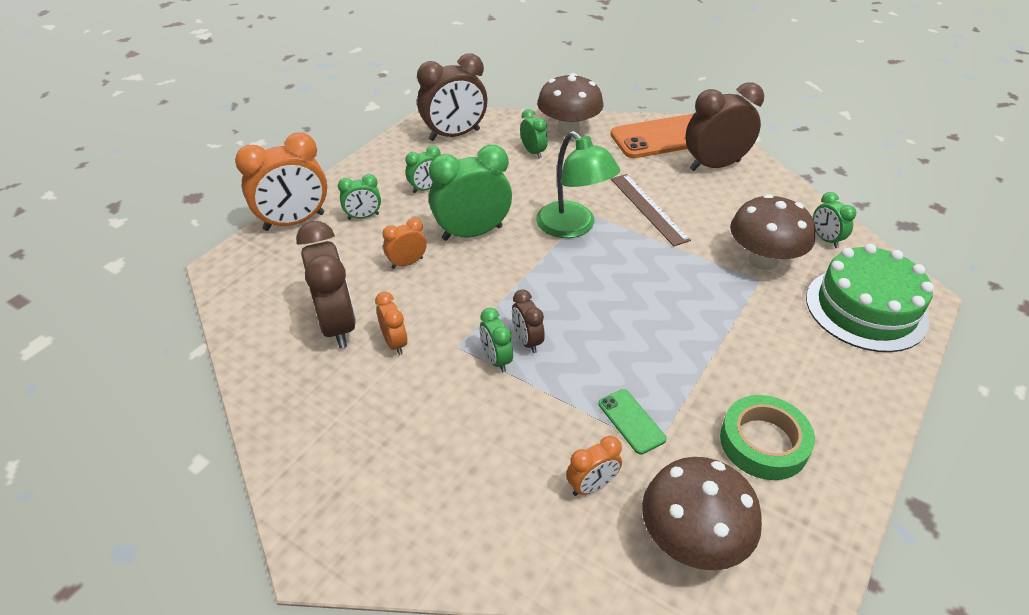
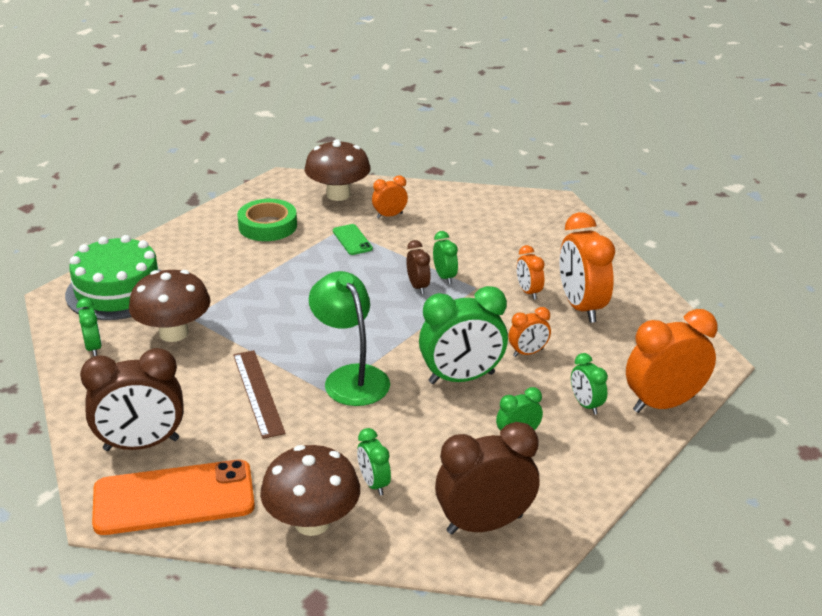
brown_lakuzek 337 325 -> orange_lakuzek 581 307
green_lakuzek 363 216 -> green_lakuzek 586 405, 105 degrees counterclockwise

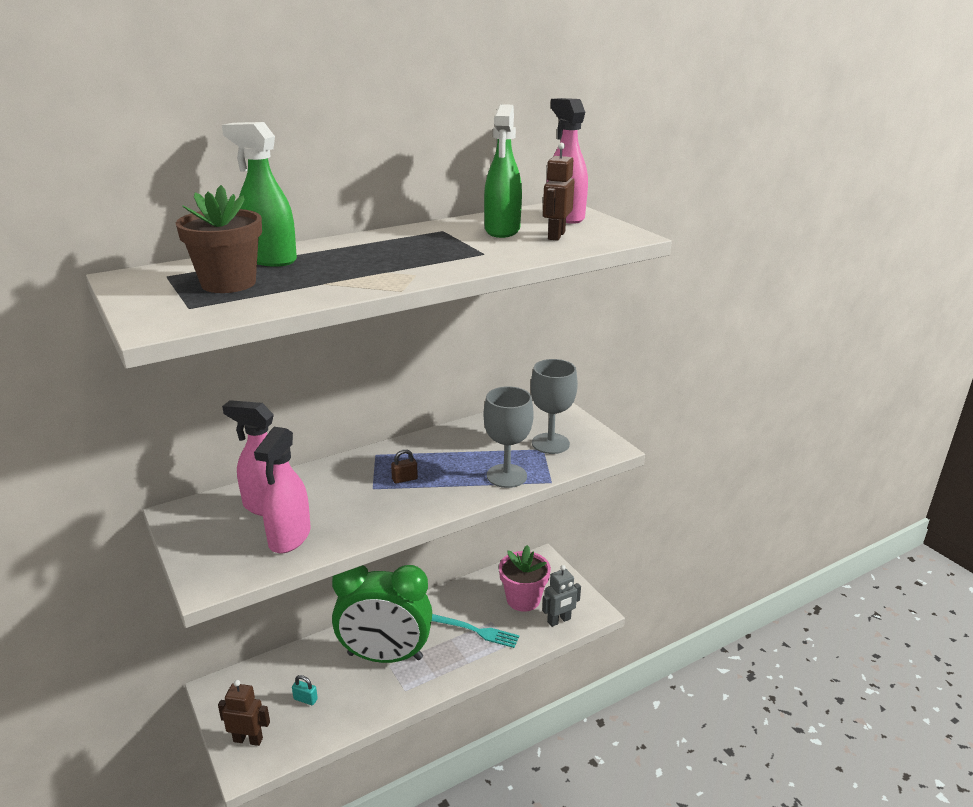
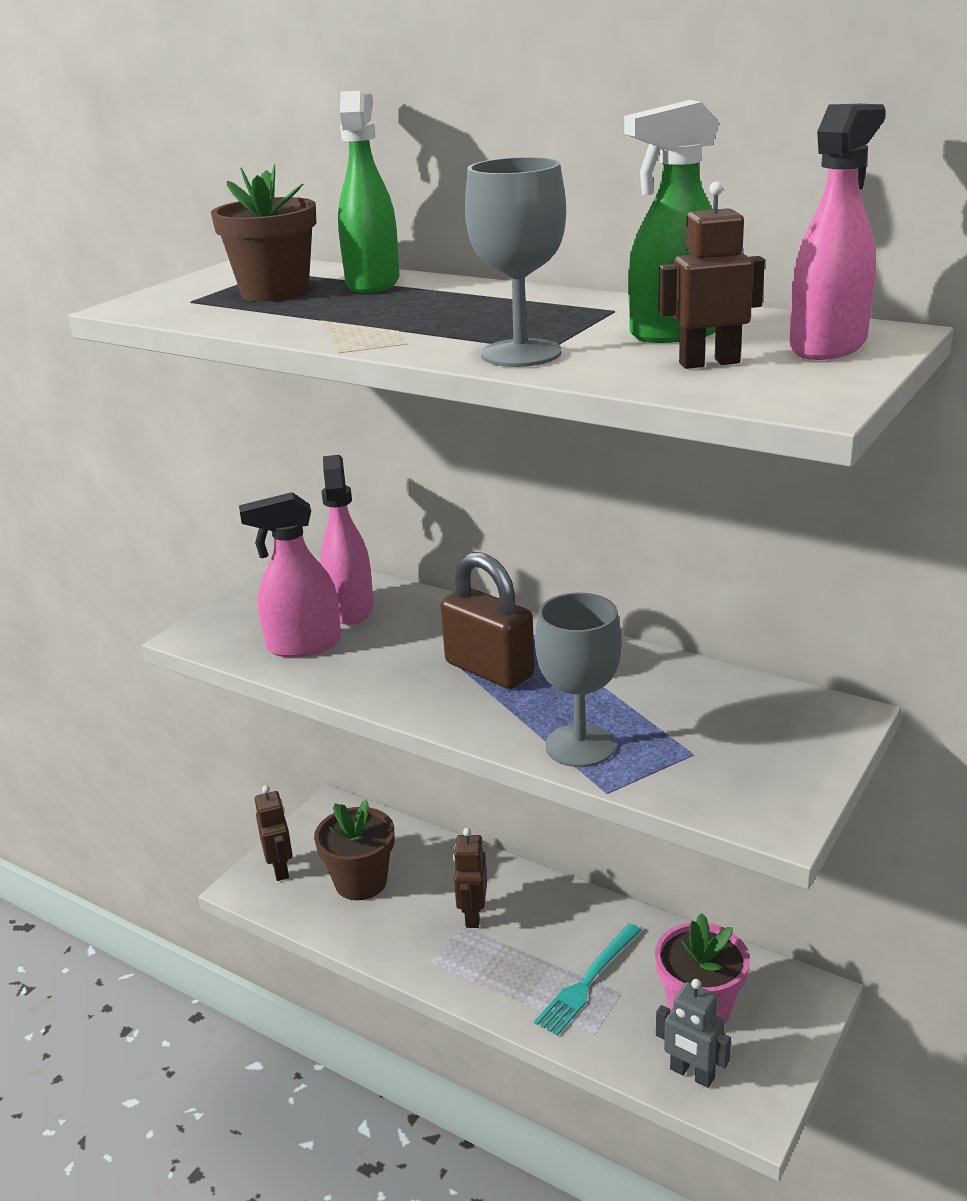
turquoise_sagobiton 305 699 -> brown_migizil 361 882
green_lakuzek 385 656 -> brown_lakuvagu 473 915
brown_sagobiton 404 479 -> brown_sagobiton 489 670, x2.43
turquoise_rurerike 474 630 -> turquoise_rurerike 588 981, 45 degrees clockwise
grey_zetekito 550 443 -> grey_zetekito 521 353, relocated

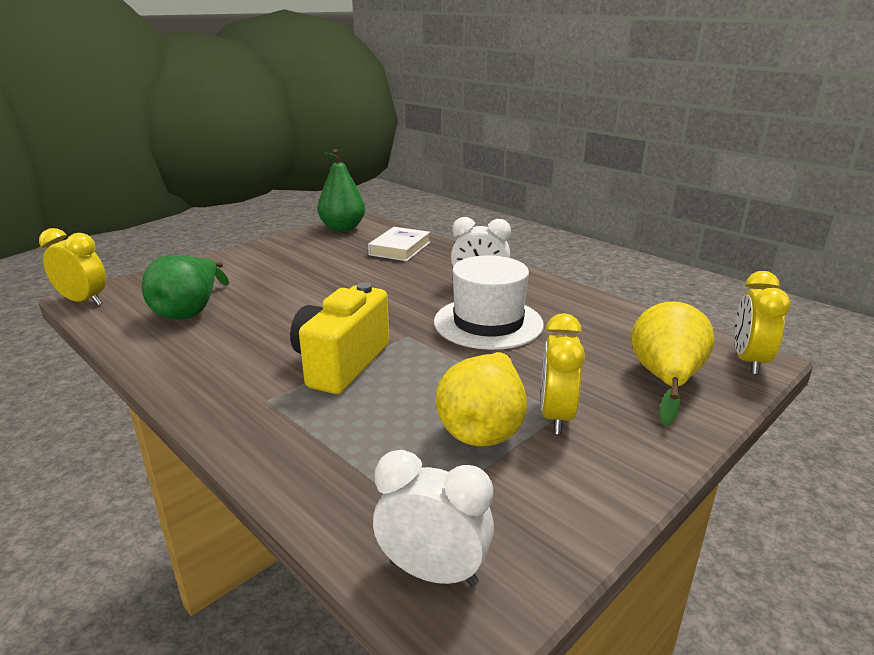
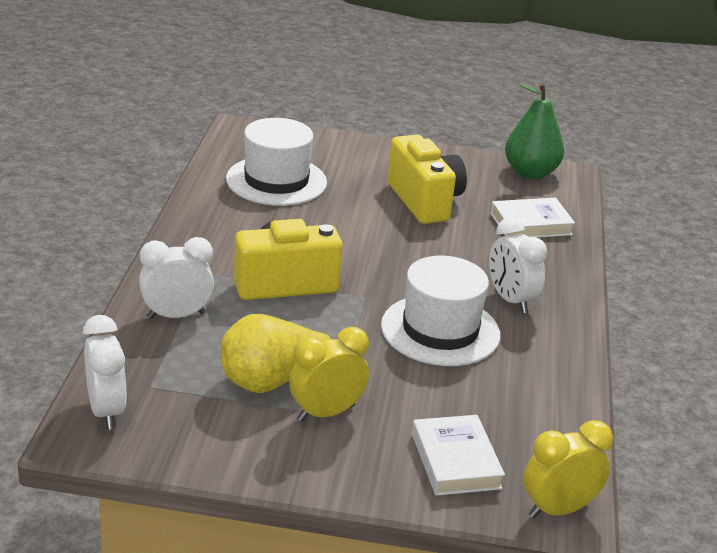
yellow_lakuzek 84 301 -> none
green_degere 190 311 -> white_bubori 276 181
yellow_degere 665 380 -> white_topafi 455 461
none -> white_lakuzek 176 315
none -> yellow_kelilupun 424 201

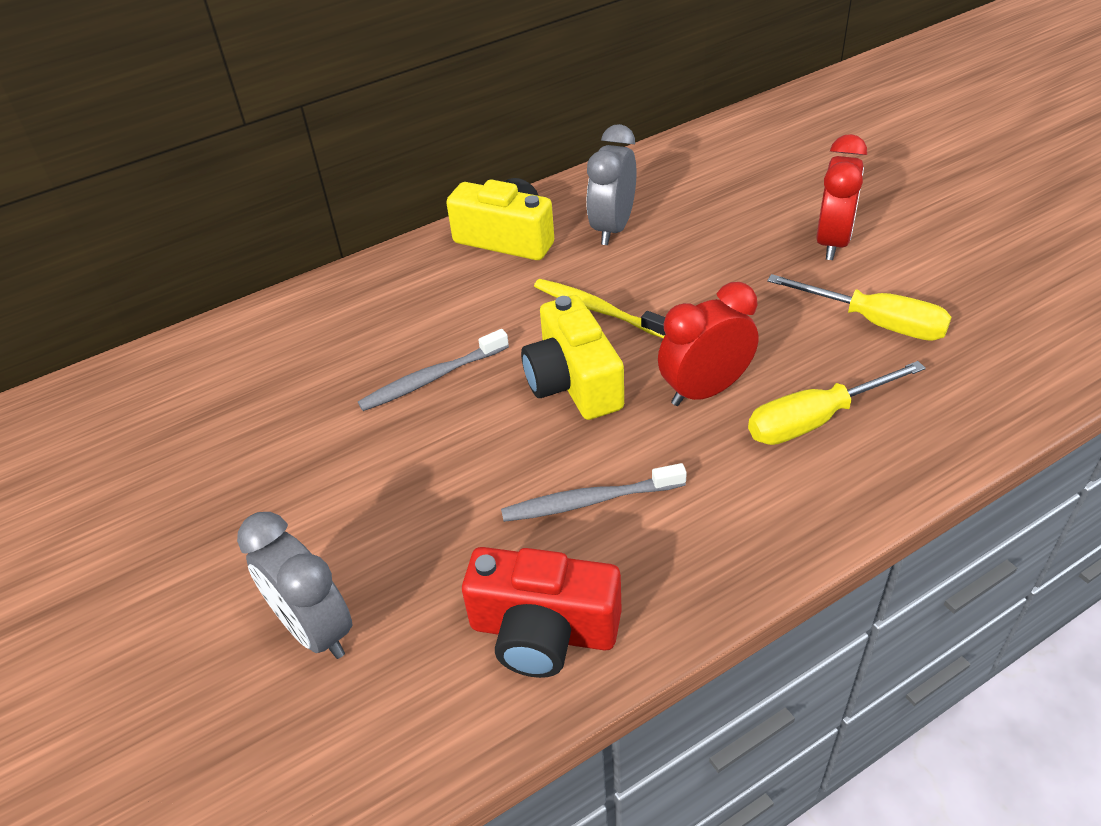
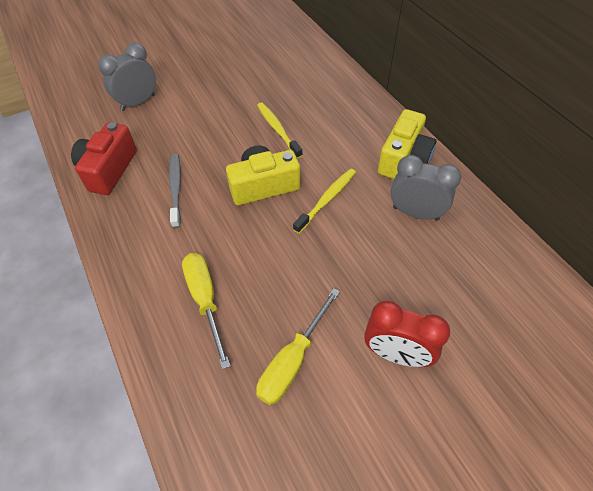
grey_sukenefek 431 378 -> yellow_sukenefek 278 129
red_lakuzek 705 390 -> none

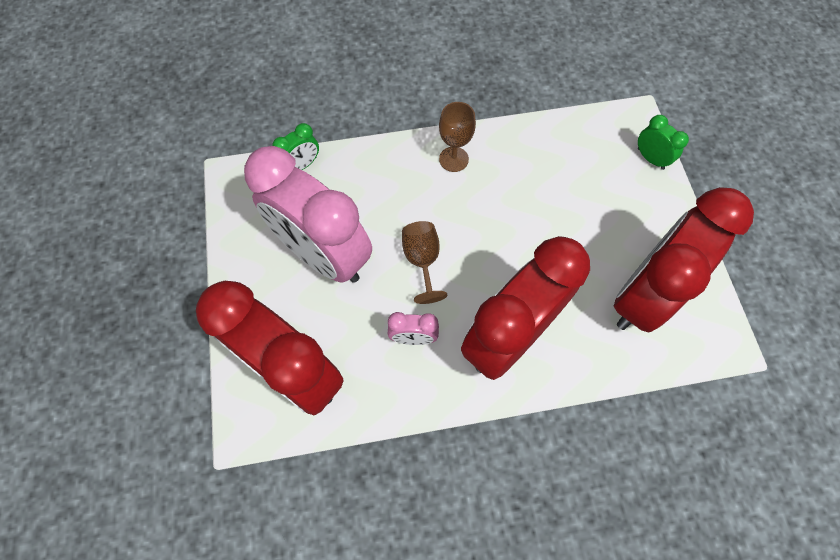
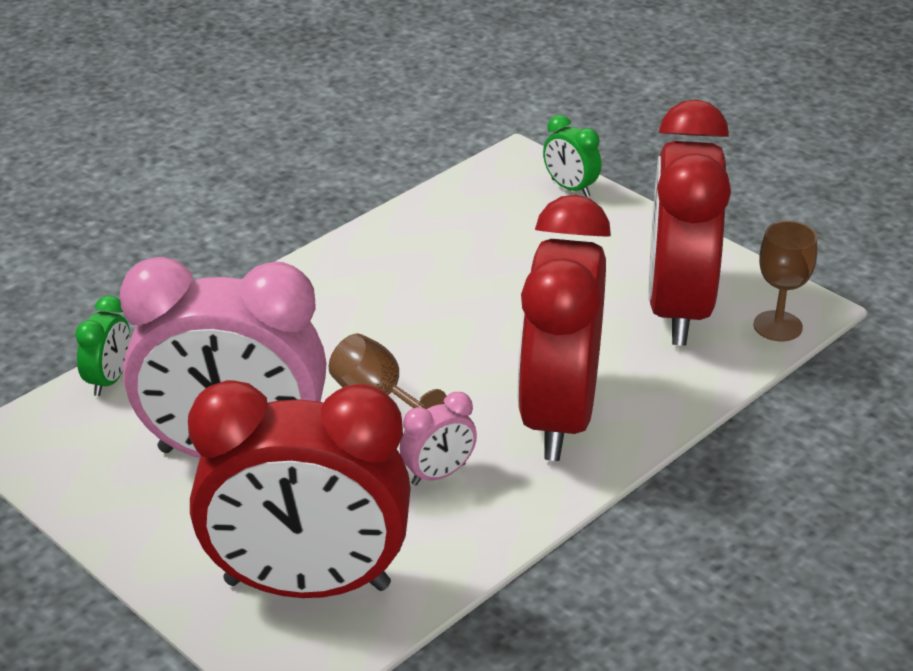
brown_zetekito 453 159 -> brown_zetekito 777 326, relocated
green_lakuzek 650 158 -> green_lakuzek 570 188, 150 degrees counterclockwise

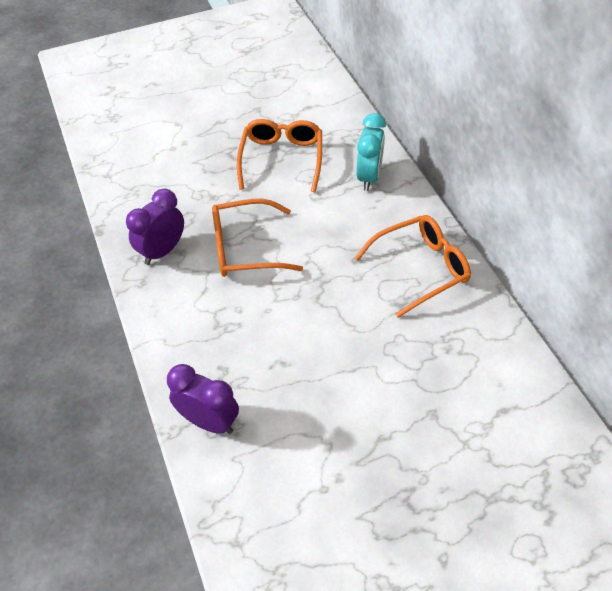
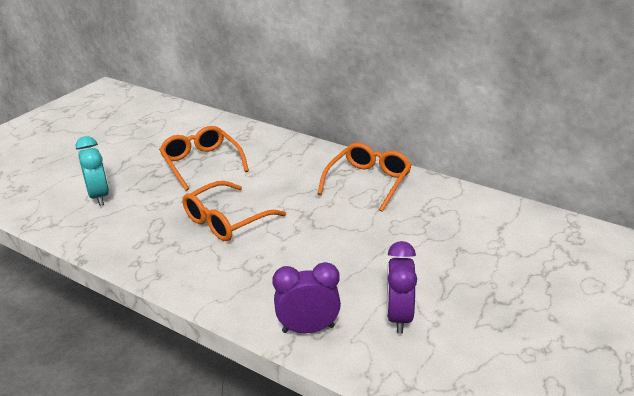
purple_lakuzek 162 251 -> purple_lakuzek 399 317, relocated
turquoise_lakuzek 369 177 -> turquoise_lakuzek 99 196, relocated

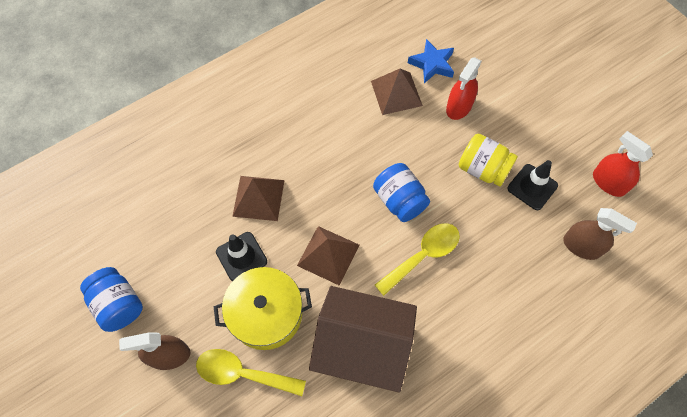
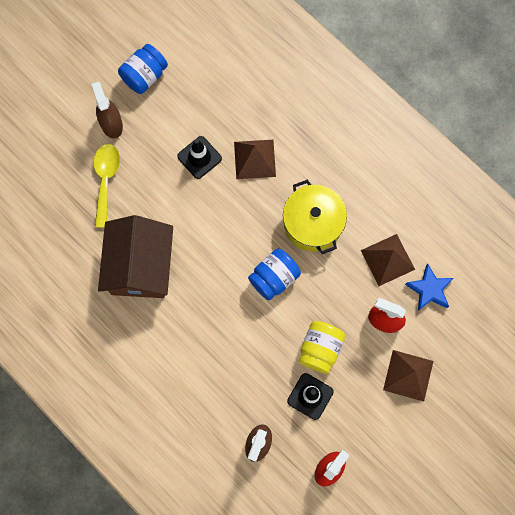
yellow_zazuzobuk 266 314 -> yellow_zazuzobuk 313 223, relocated
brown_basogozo 328 255 -> brown_basogozo 408 375, relocated
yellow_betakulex 423 255 -> none

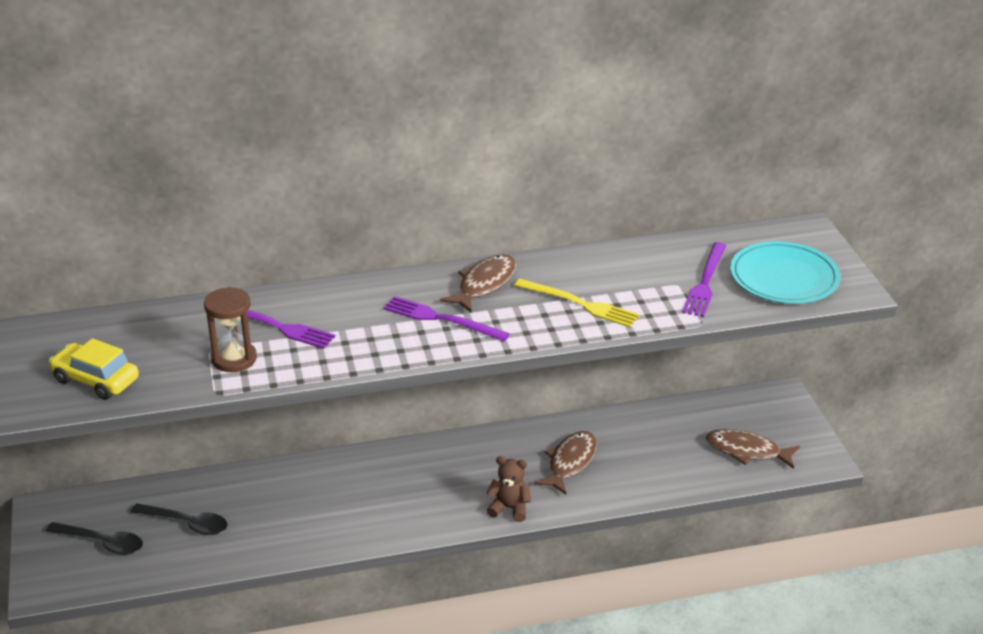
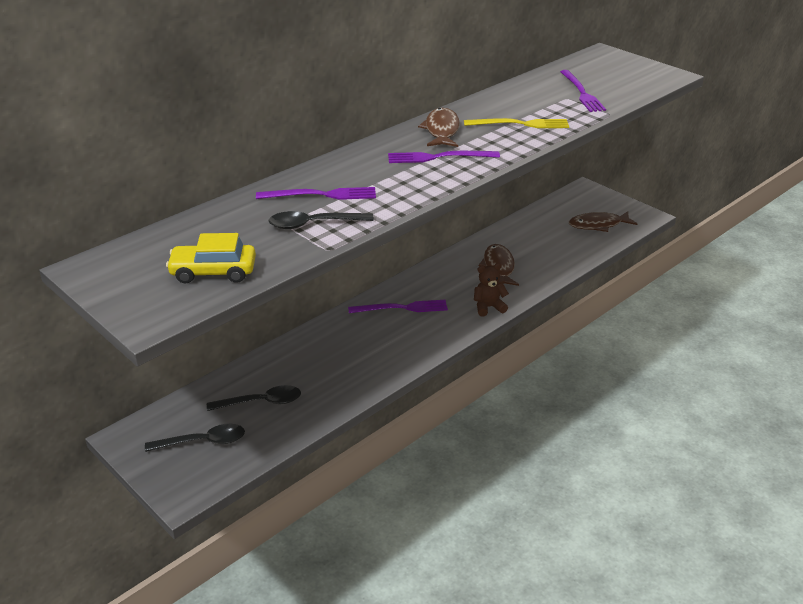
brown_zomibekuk 234 359 -> black_betakulex 314 224
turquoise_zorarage 784 277 -> none
none -> purple_rurerike 402 308

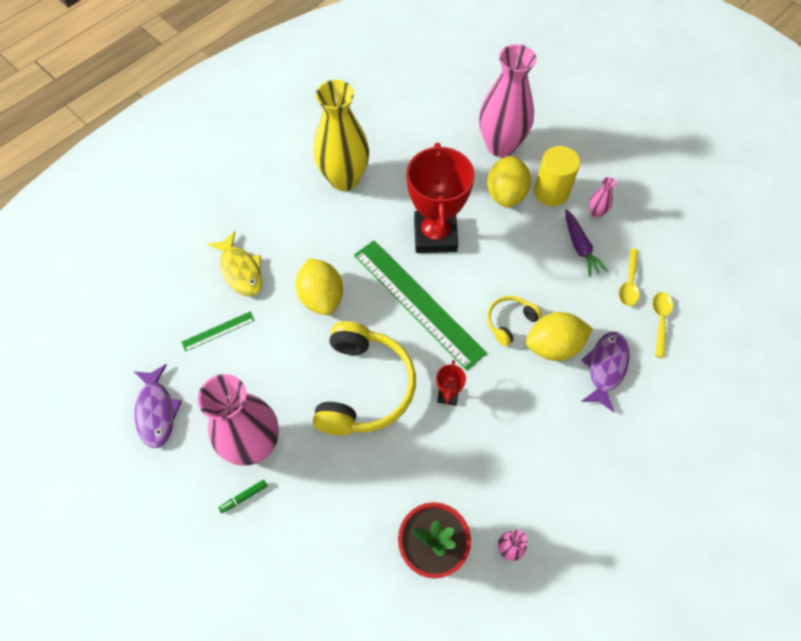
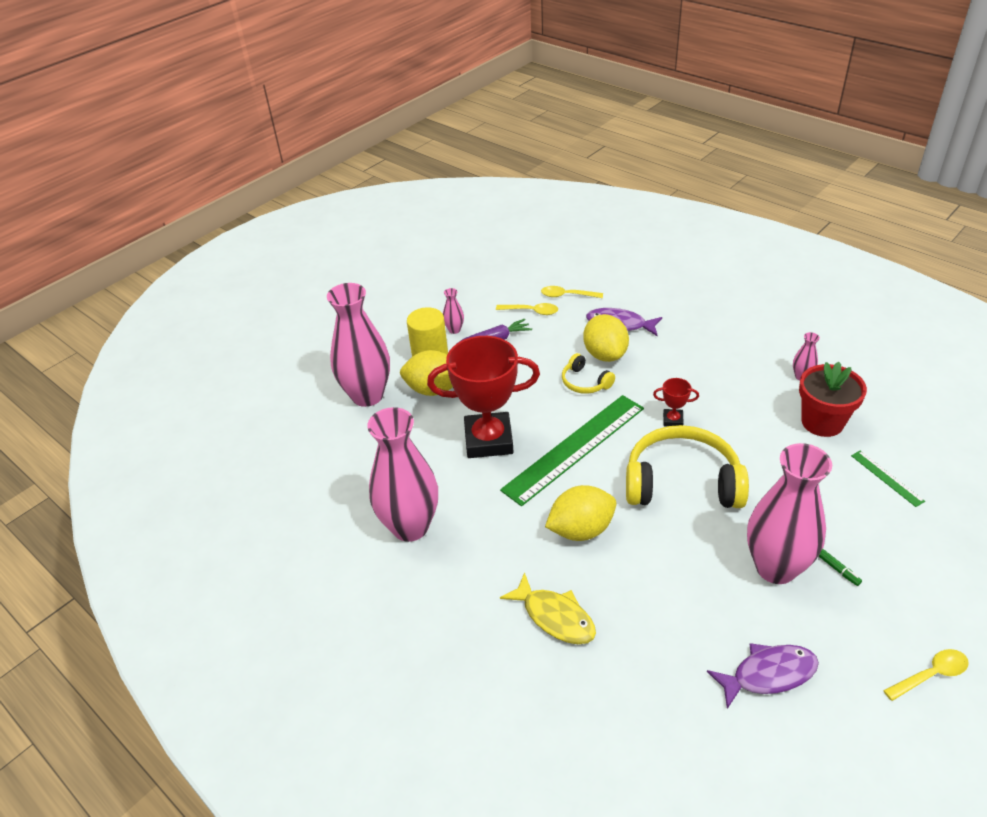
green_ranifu 218 331 -> green_ranifu 886 478, relocated
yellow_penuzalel 241 270 -> yellow_penuzalel 555 617, 75 degrees clockwise
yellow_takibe 344 179 -> pink_takibe 410 527
none -> yellow_betakulex 930 675

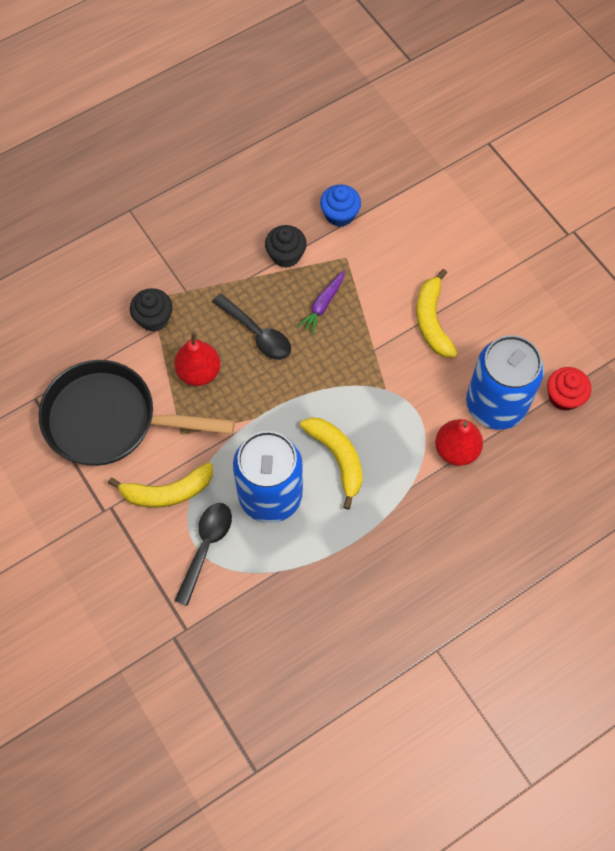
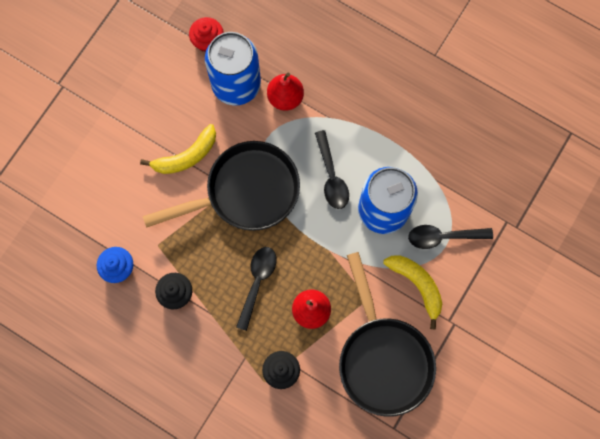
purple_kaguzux 323 305 -> none
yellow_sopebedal 337 458 -> black_betakulex 331 176
none -> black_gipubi 245 192

